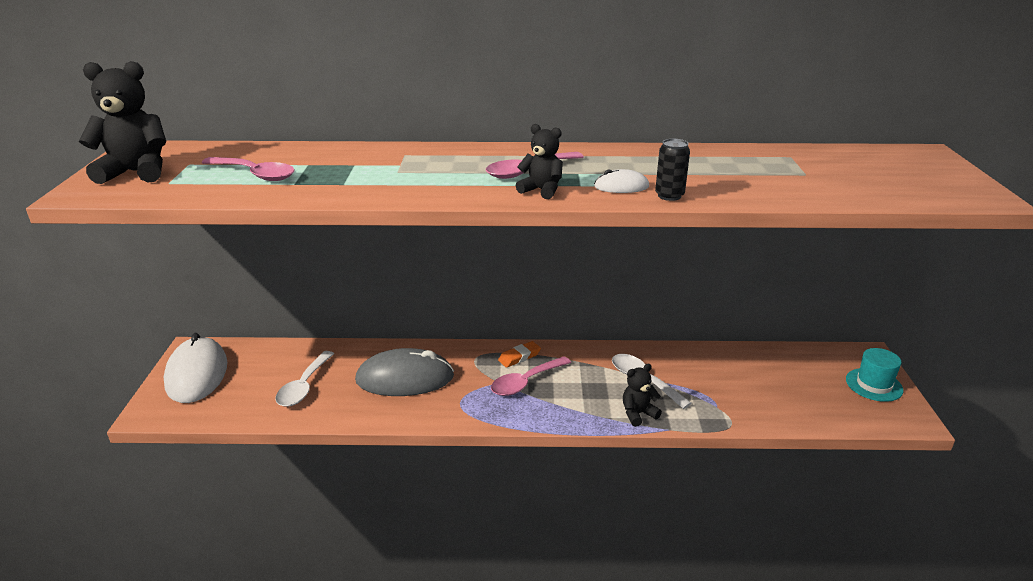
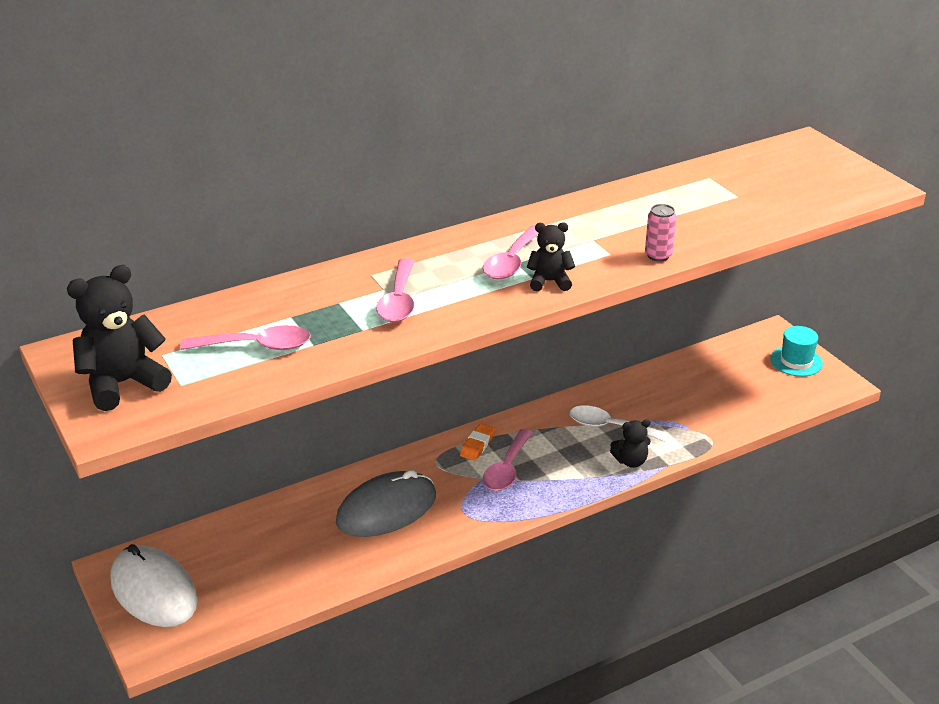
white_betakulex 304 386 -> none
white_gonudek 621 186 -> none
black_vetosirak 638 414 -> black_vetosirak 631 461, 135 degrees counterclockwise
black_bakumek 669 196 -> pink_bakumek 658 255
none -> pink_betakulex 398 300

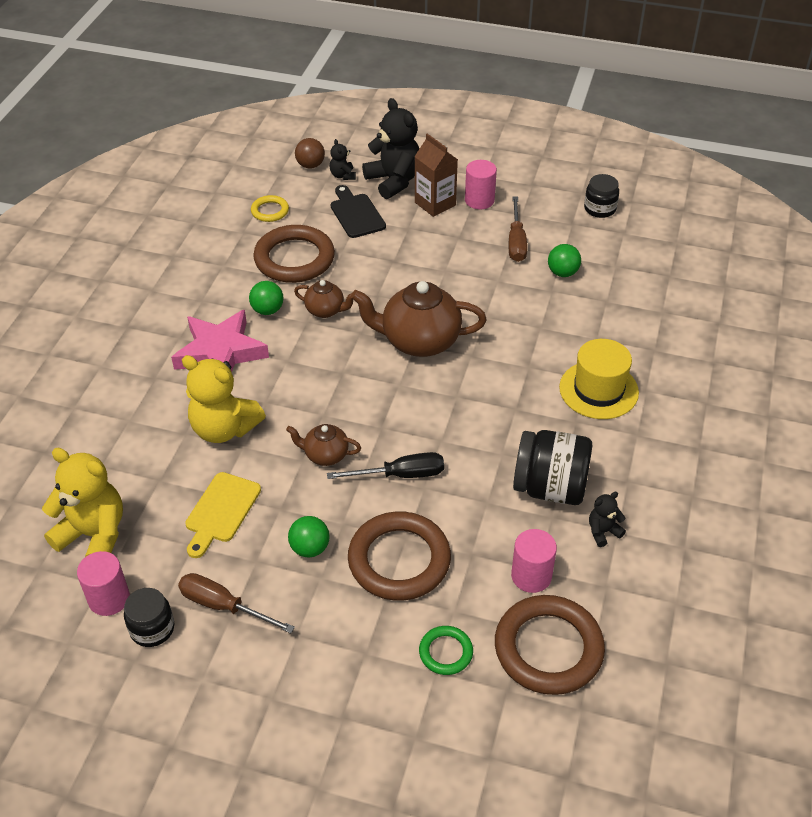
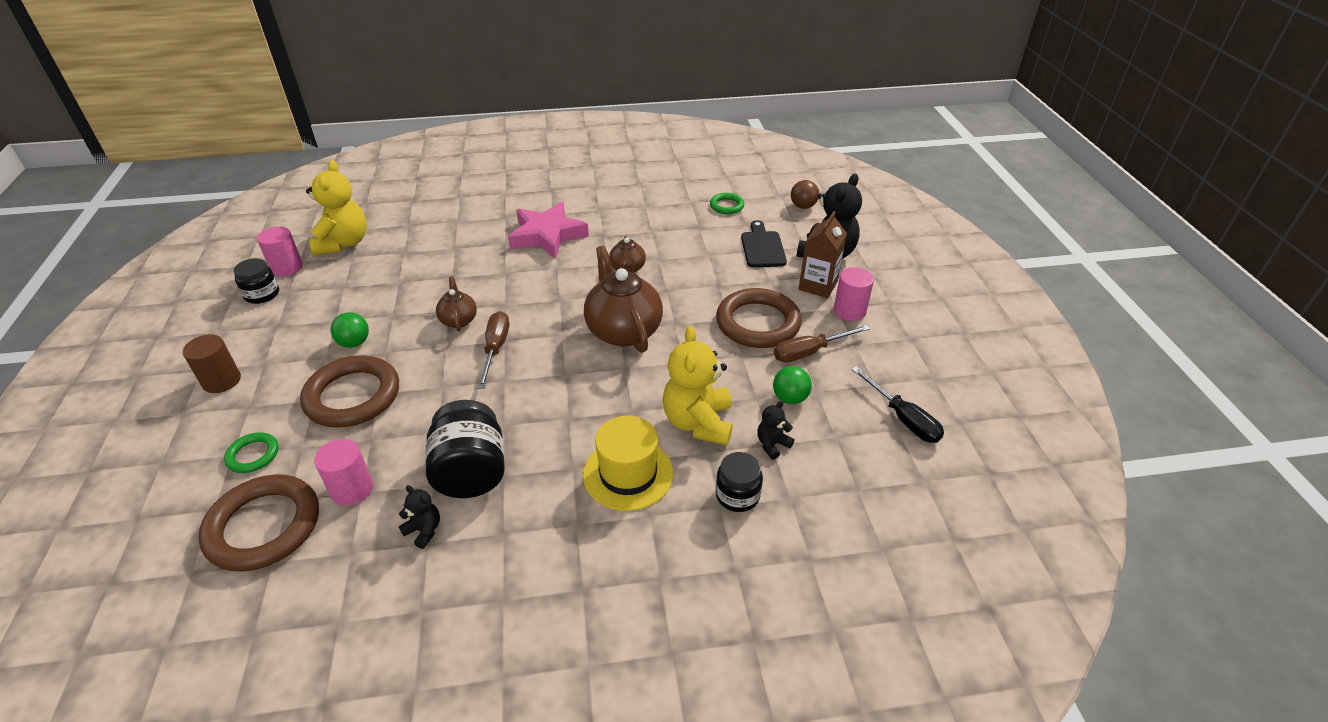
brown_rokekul 223 606 -> brown_rokekul 496 349, relocated
yellow_vetosirak 224 429 -> yellow_vetosirak 698 422, relocated
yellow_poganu 221 511 -> none
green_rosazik 267 310 -> none
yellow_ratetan 270 211 -> green_ratetan 726 206
brown_ratetan 294 259 -> brown_ratetan 758 323, relocated
black_rokekul 400 475 -> black_rokekul 903 418, relocated
black_vetosirak 343 175 -> black_vetosirak 772 445, relocated
black_poganu 356 214 -> black_poganu 762 247, 45 degrees counterclockwise
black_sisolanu 600 209 -> black_sisolanu 737 495, relocated
none -> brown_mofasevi 222 381

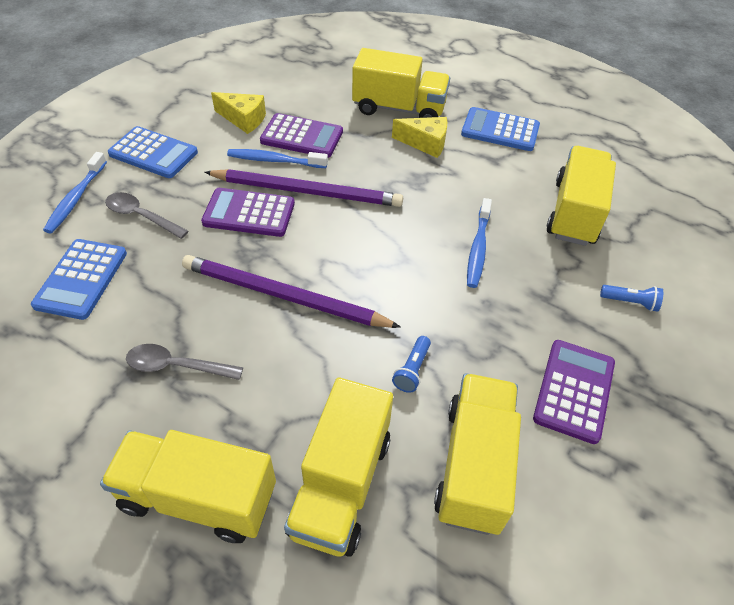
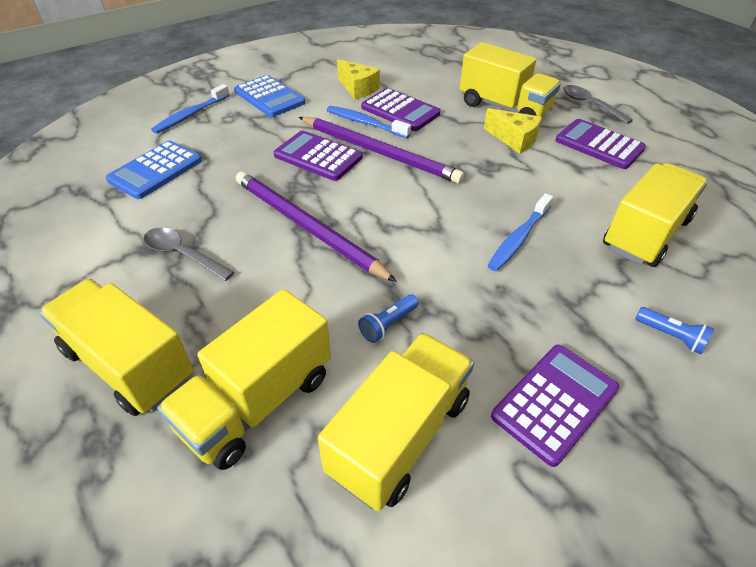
grey_betakulex 141 216 -> grey_betakulex 590 105, relocated
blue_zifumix 500 130 -> purple_zifumix 599 145

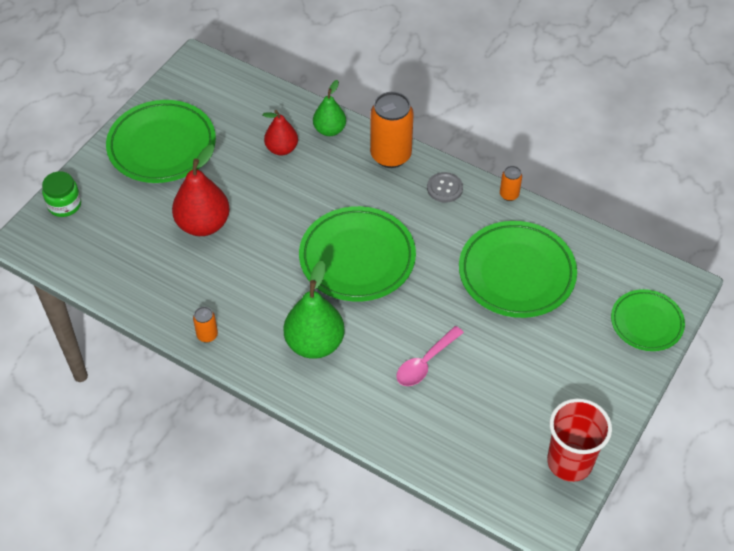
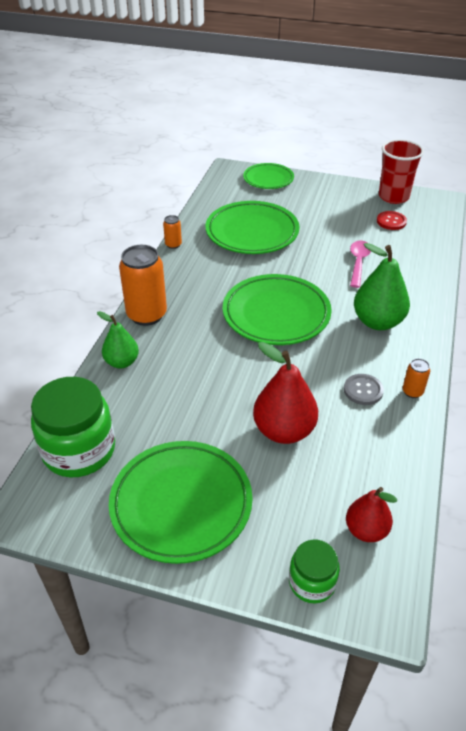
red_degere 281 149 -> red_degere 366 530, relocated
pink_betakulex 425 363 -> pink_betakulex 358 262, 105 degrees counterclockwise
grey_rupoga 444 188 -> grey_rupoga 363 390, relocated
none -> green_sisolanu 79 450
none -> red_rupoga 391 221

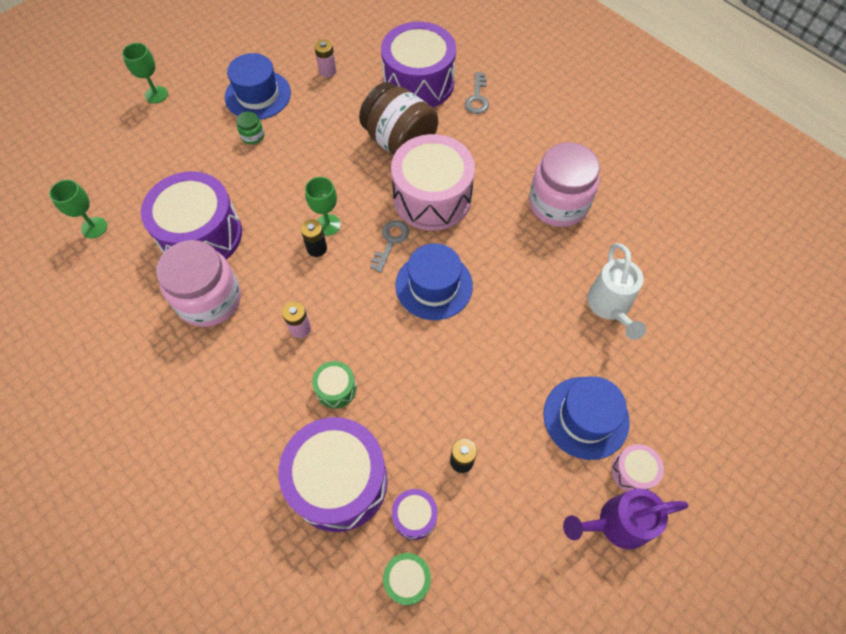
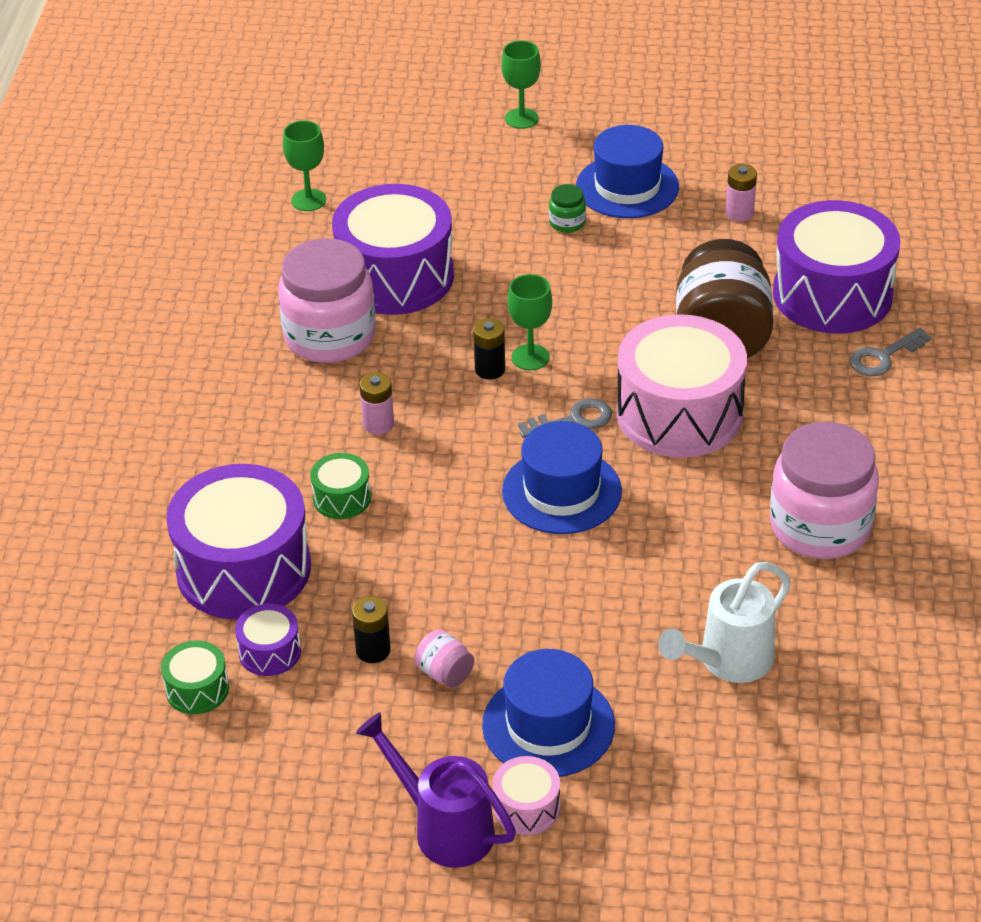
none -> pink_sisolanu 445 673

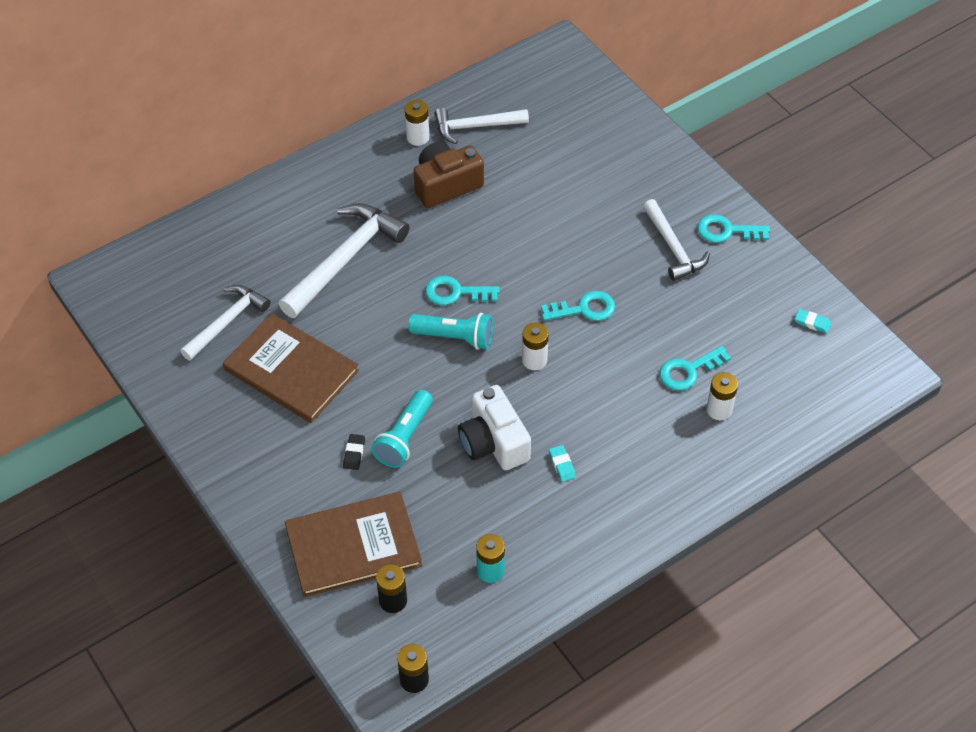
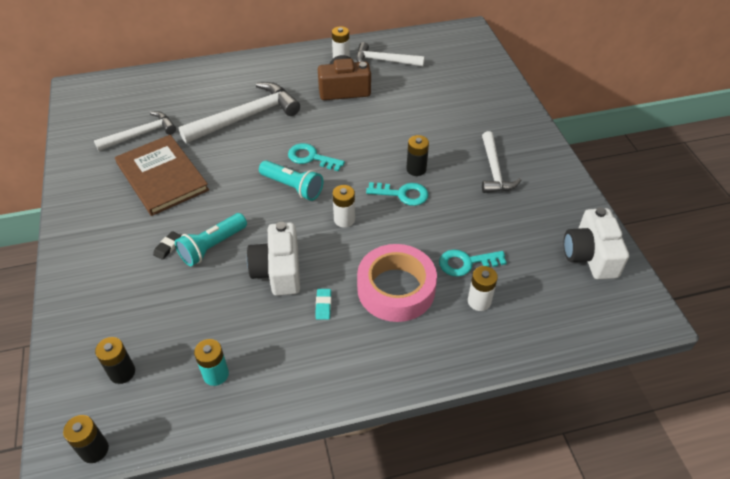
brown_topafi 353 546 -> none
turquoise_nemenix 727 231 -> none
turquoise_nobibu 812 323 -> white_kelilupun 590 255
none -> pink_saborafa 396 289
none -> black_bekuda 416 169

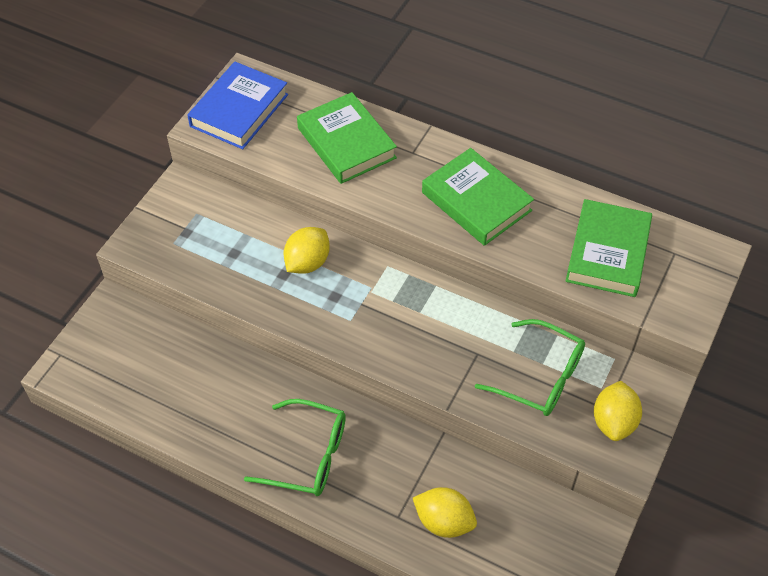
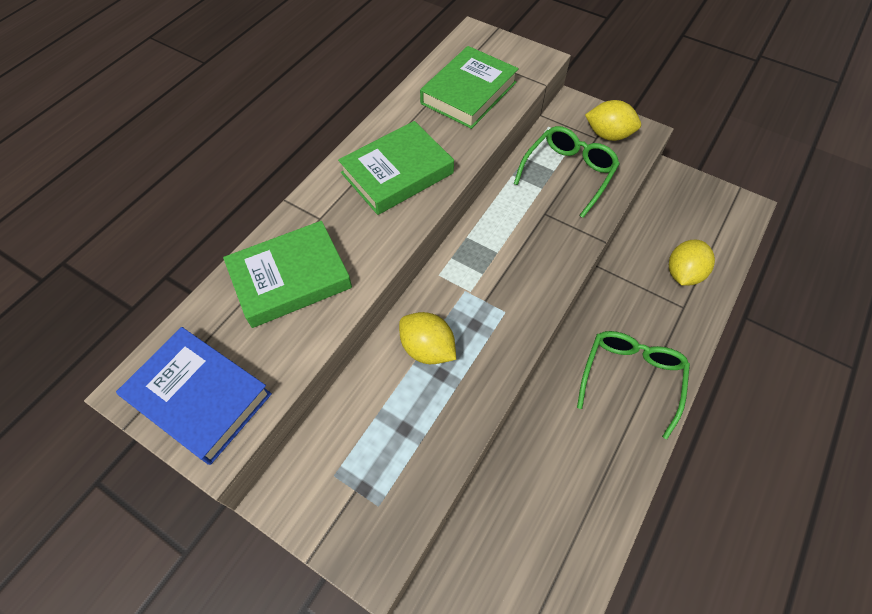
green_topafi 607 253 -> green_topafi 469 93, 75 degrees counterclockwise

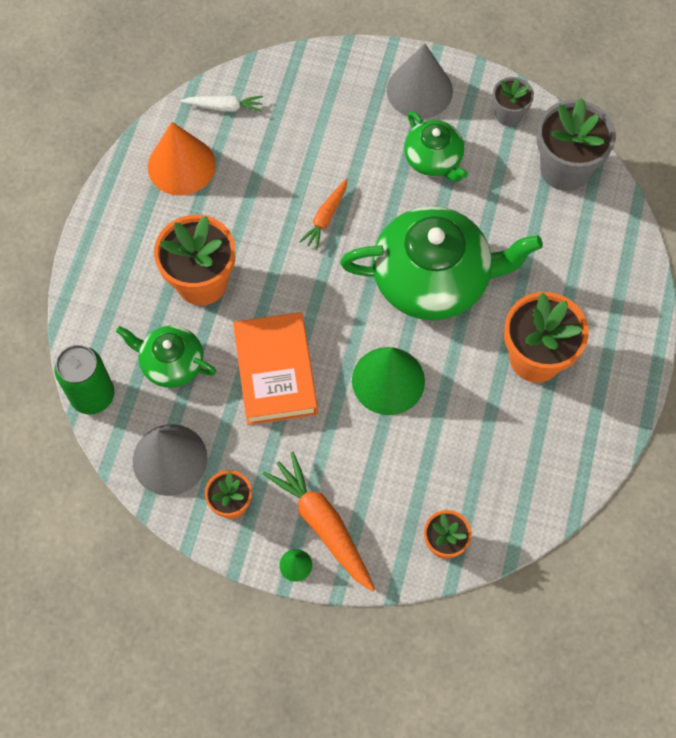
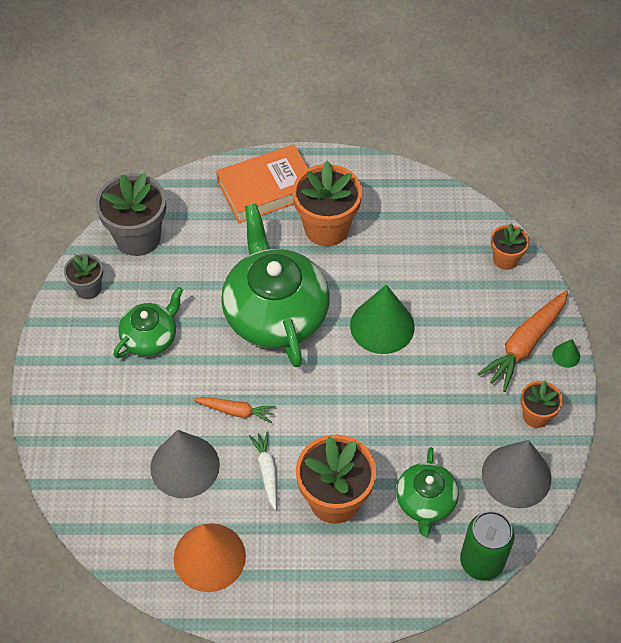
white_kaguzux 224 107 -> white_kaguzux 267 471, relocated
orange_topafi 275 372 -> orange_topafi 267 189, relocated
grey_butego 419 90 -> grey_butego 185 466, relocated

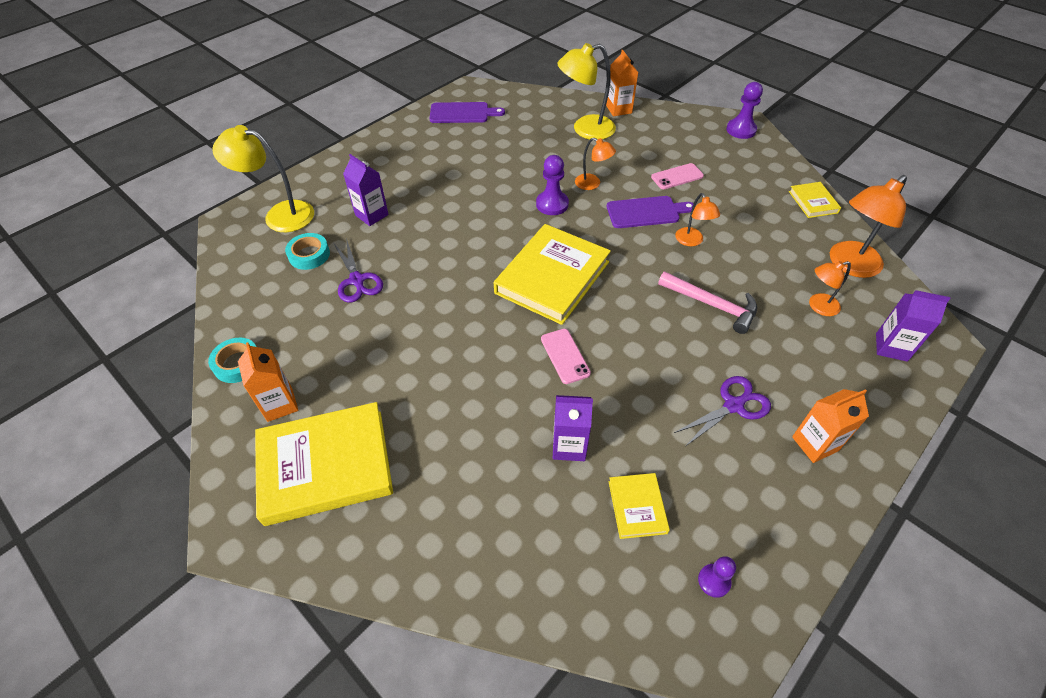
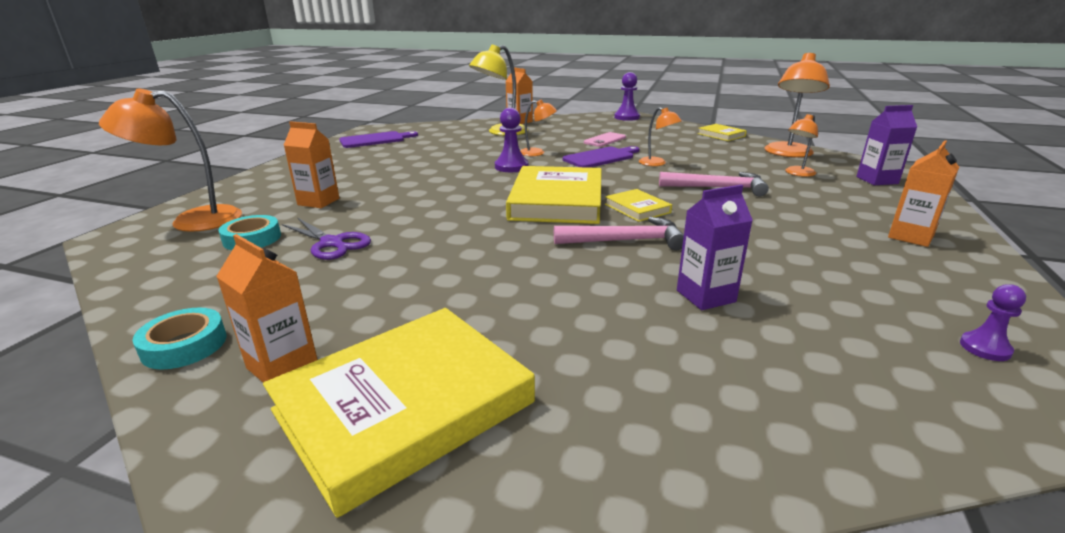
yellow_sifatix 280 215 -> orange_sifatix 192 221
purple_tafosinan 372 215 -> orange_tafosinan 318 201
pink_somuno 565 356 -> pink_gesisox 625 241
yellow_topafi 637 507 -> yellow_topafi 637 208, relocated
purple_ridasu 733 405 -> none

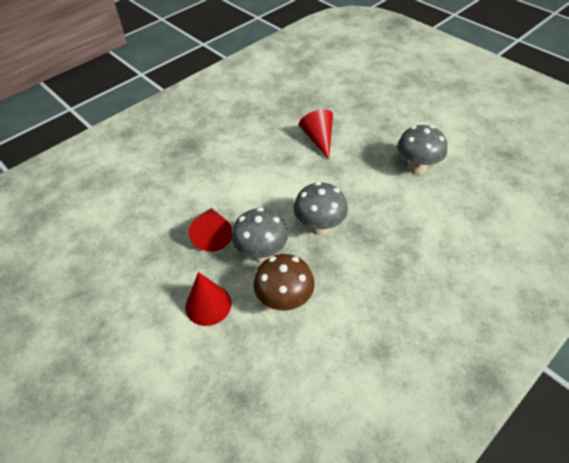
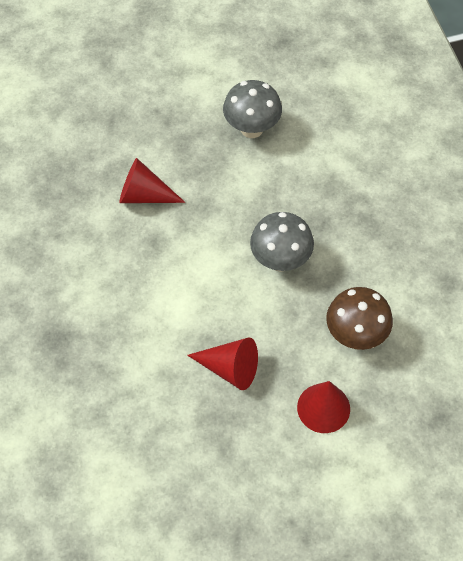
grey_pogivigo 261 253 -> none

